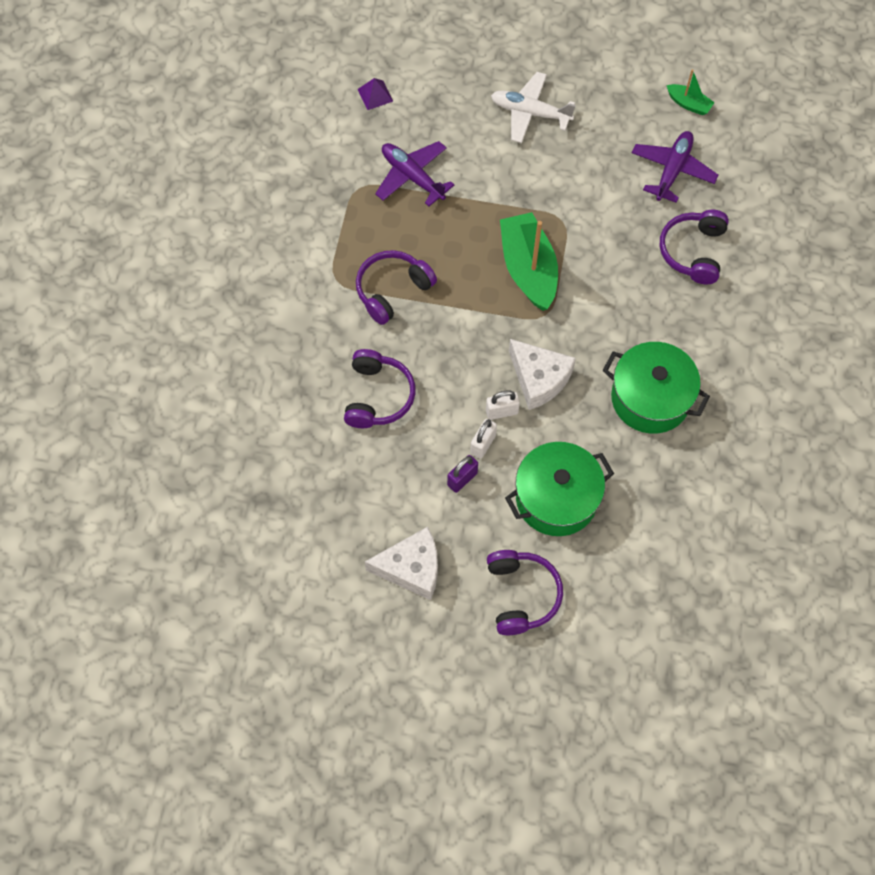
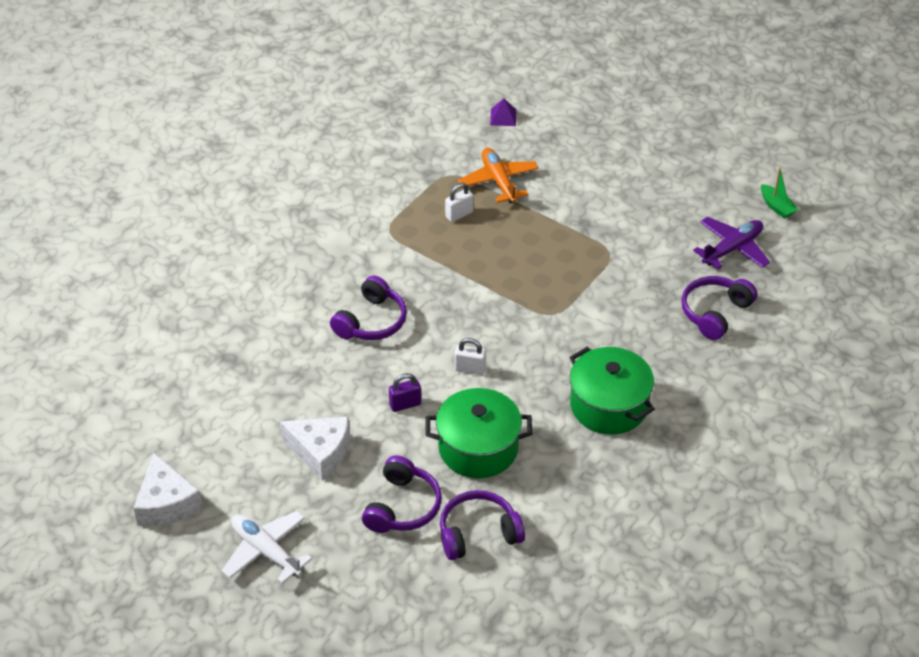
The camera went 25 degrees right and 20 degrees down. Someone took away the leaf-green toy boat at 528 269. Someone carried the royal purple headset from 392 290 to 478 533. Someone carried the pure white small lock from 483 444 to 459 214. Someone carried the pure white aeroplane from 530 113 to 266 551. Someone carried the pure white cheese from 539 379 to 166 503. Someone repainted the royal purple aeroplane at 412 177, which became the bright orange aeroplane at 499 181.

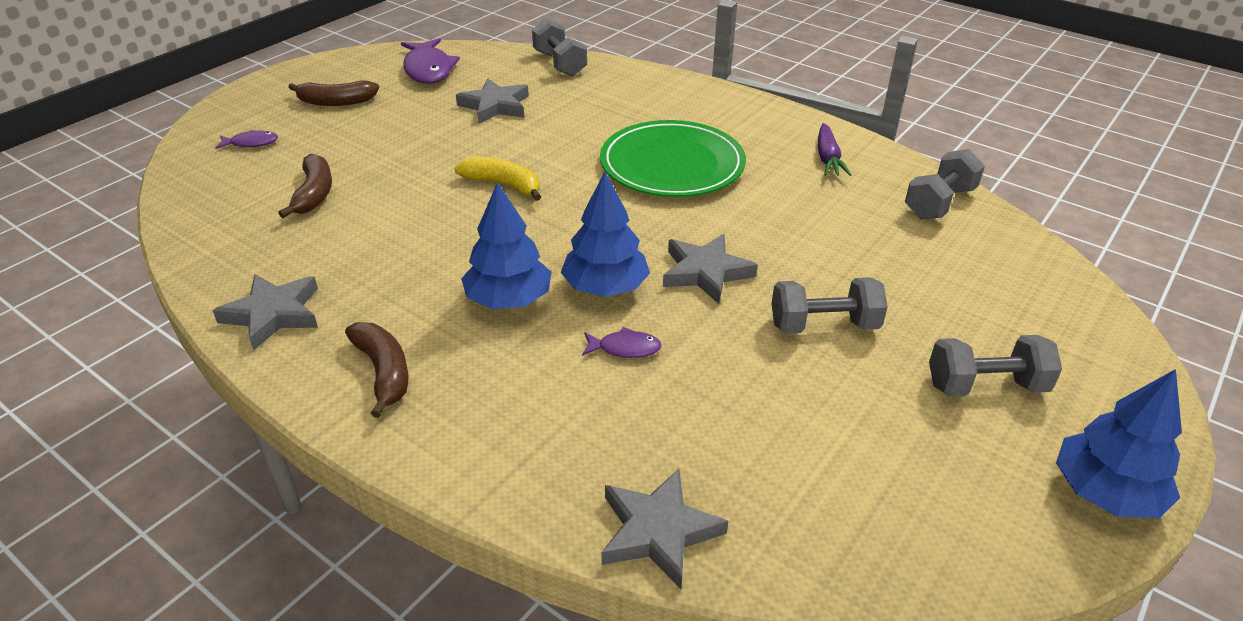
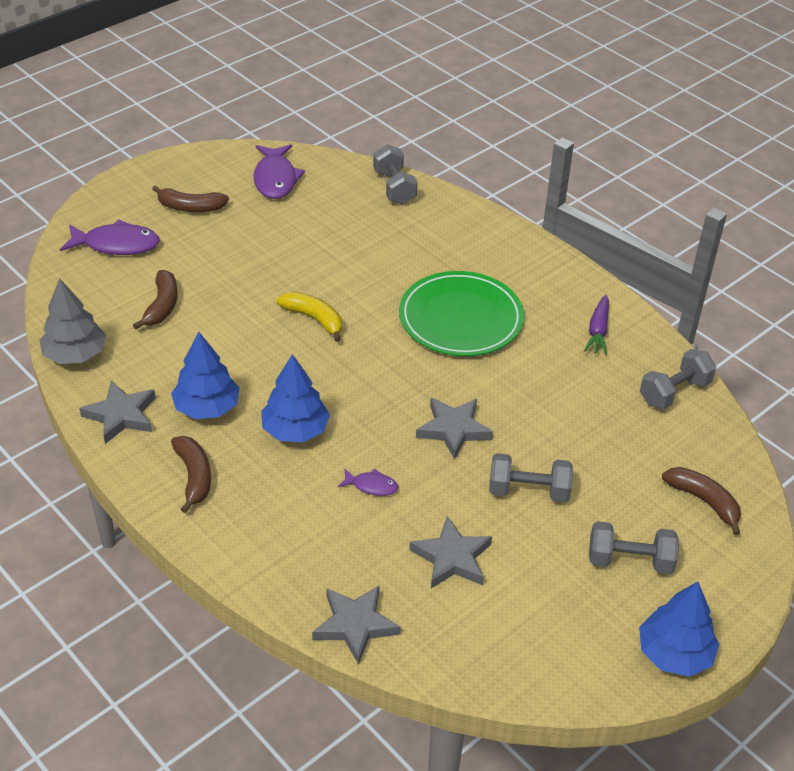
The camera went 10 degrees right and 5 degrees up. Someone put down the ash-grey tree at 75 354. Someone put down the dark brown banana fruit at 704 501. Someone carried the ash-grey star from 495 106 to 451 558. Someone carried the blue tree from 605 287 to 207 407. Someone scaled the royal purple toy fish at 251 143 by 1.94.

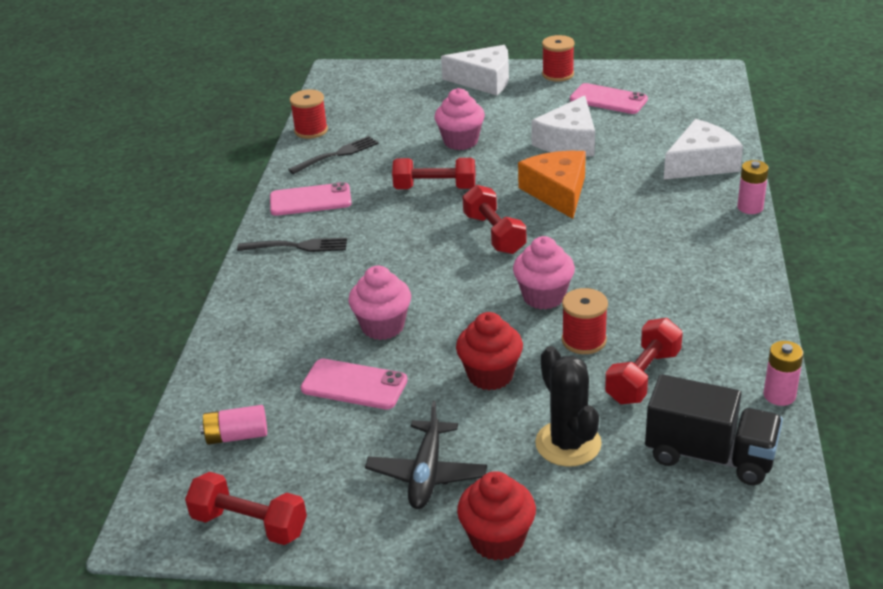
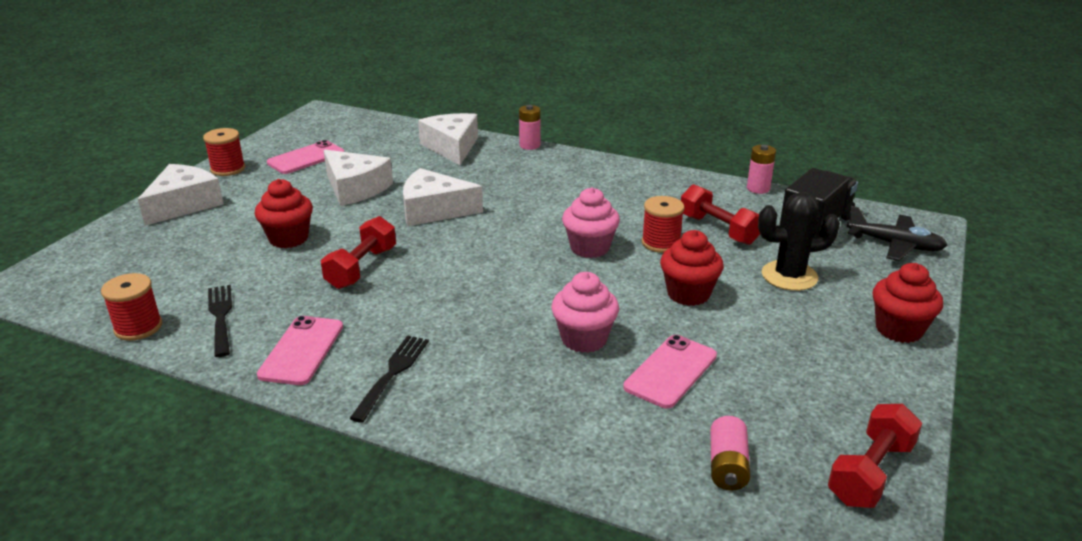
The camera went 75 degrees left and 5 degrees down. Someone took away the crimson dumbbell at 494 234. Someone carried the black aeroplane from 427 474 to 895 245. Someone repainted the pink muffin at 460 141, which became the crimson muffin at 288 238. Someone repainted the bright orange cheese at 557 192, which became the pure white cheese at 434 210.

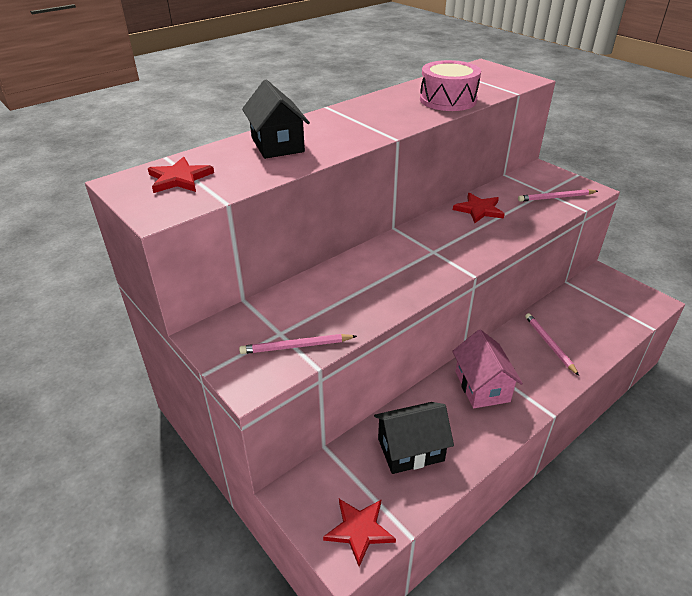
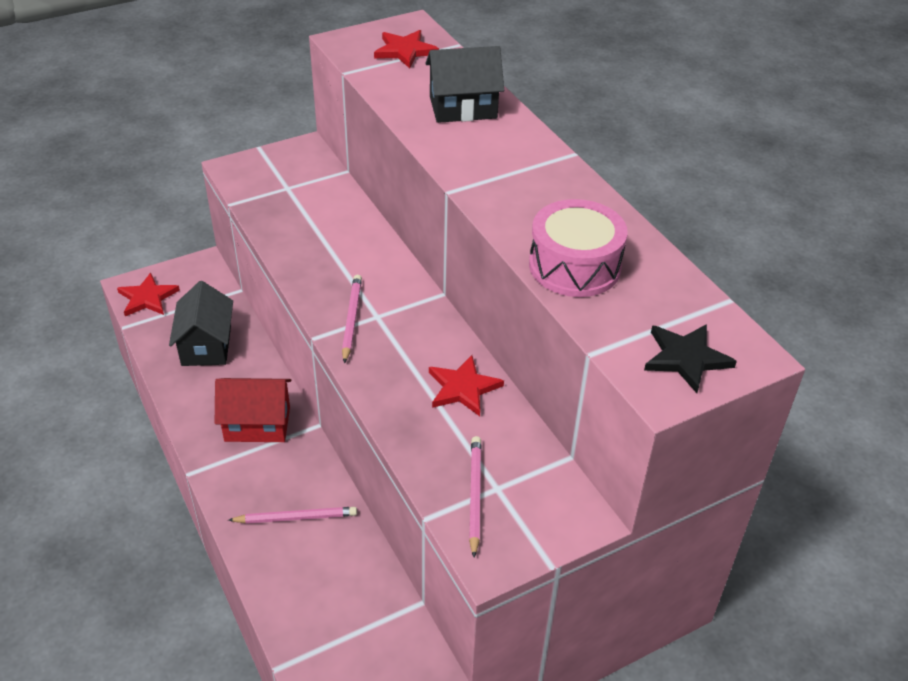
The camera went 100 degrees right and 5 degrees up. Someone put down the black star at 686 358. Someone carried the pink wooden pencil from 296 346 to 351 319. Someone repainted the pink cottage at 482 386, which became the crimson cottage at 257 424.

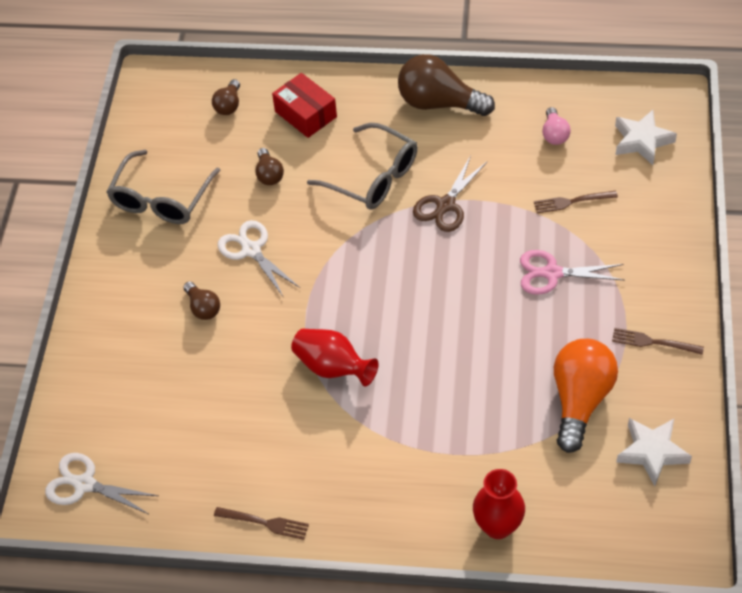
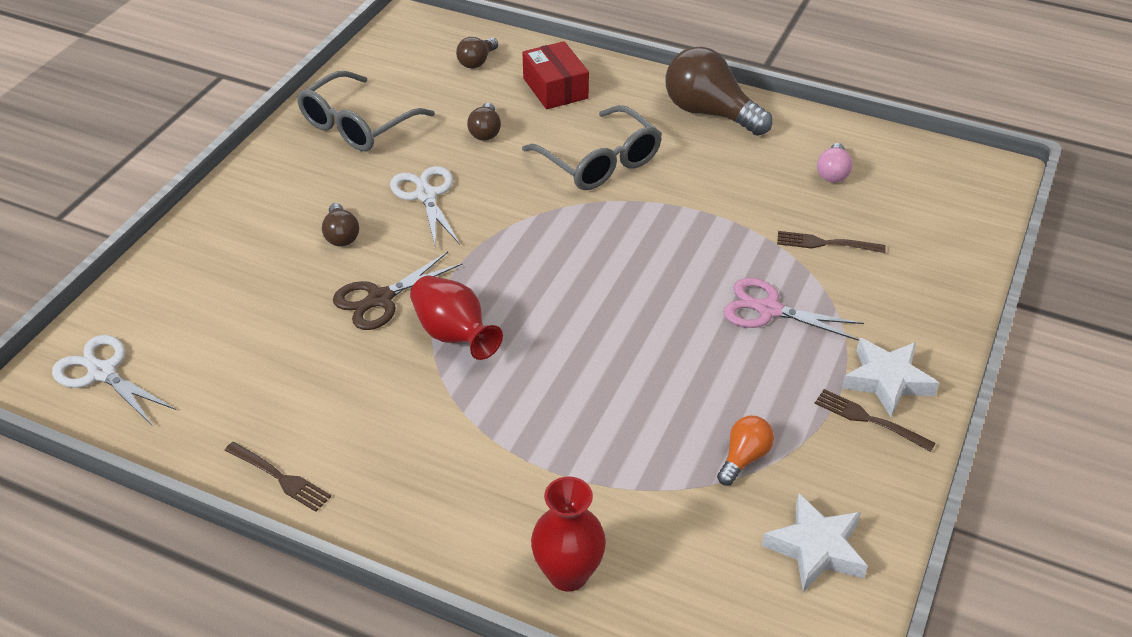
The camera went 15 degrees right and 10 degrees down. Someone carried the dark brown scissors from 445 205 to 380 299. Someone carried the pure white star from 642 141 to 887 381. Someone scaled the bright orange lightbulb at 580 400 by 0.50.

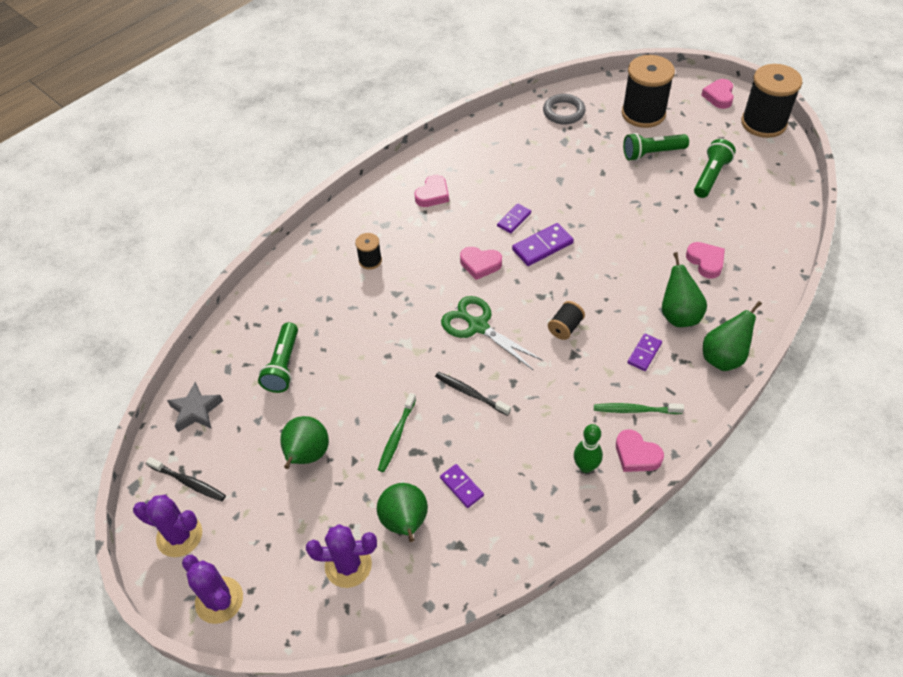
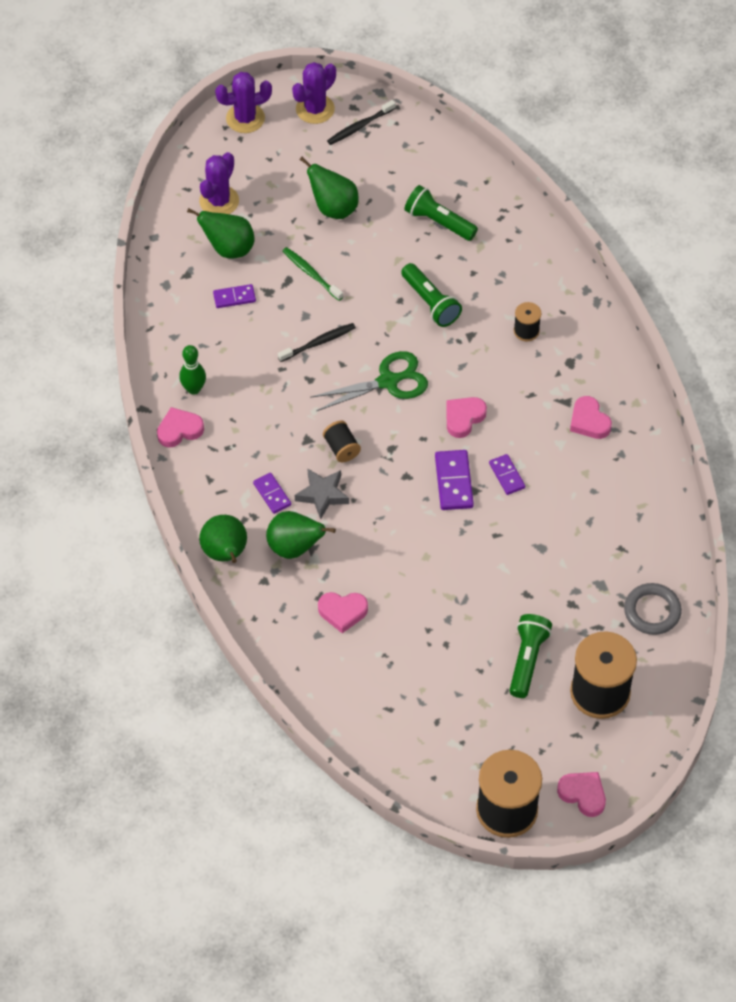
The camera went 115 degrees right and 5 degrees up. Someone took away the leaf-green tooth brush at 635 410. Someone carried the ash-grey star from 196 411 to 322 495. Someone carried the leaf-green pocket torch from 710 176 to 430 303.

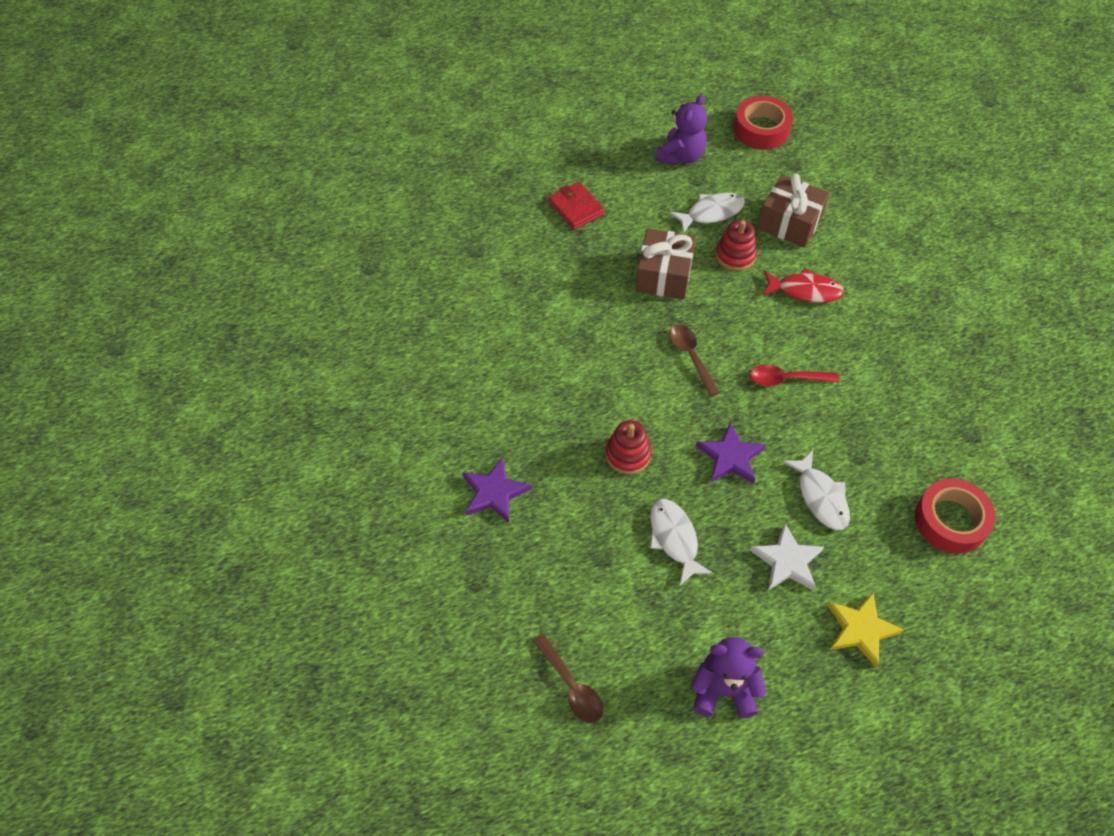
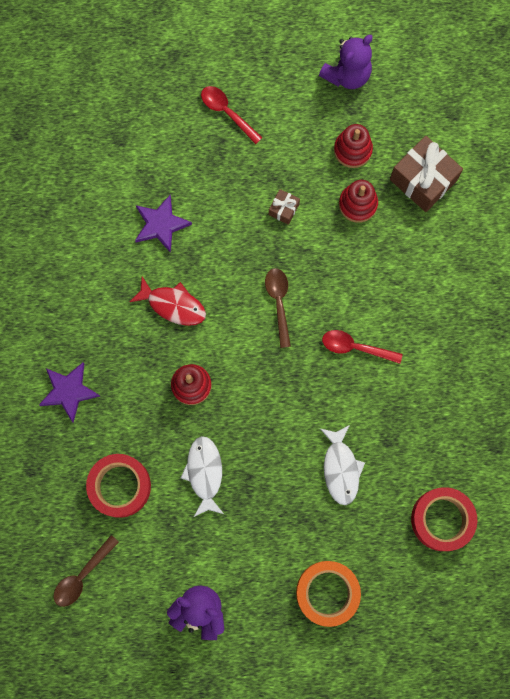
The camera went 15 degrees right and 20 degrees up. Someone took away the pure white star at 787 561. Someone carried the royal purple star from 730 457 to 161 224. Someone carried the crimson roll of tape from 761 129 to 120 486. Someone carried the crimson toy fish from 805 290 to 173 305. Someone swapped the crimson wallet at 576 208 for the crimson teaspoon at 227 112. Someone swapped the pure white toy fish at 711 213 for the crimson stacking rings at 352 150. Someone swapped the yellow star at 861 629 for the bright orange roll of tape at 327 592. Someone rotated the dark brown teaspoon at 571 686 by 60 degrees clockwise. Someone scaled the dark brown gift at 663 275 by 0.49.

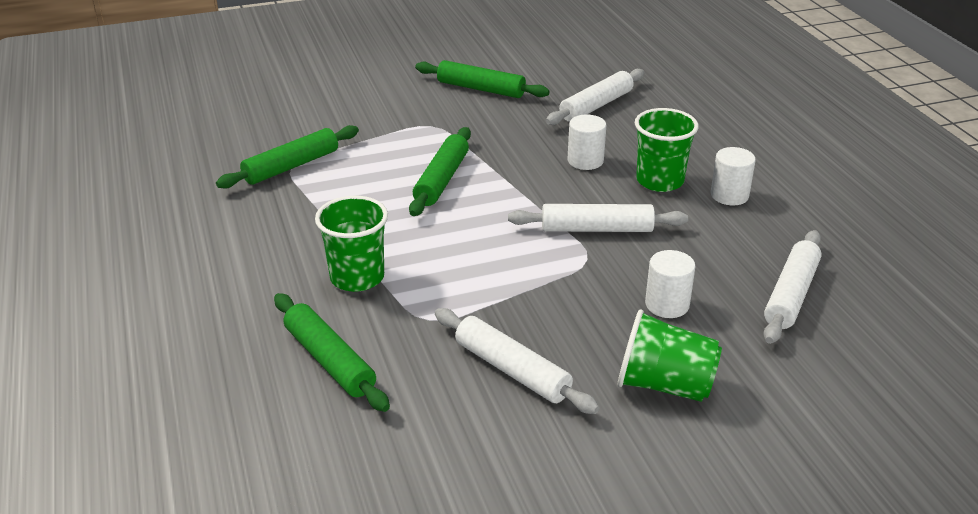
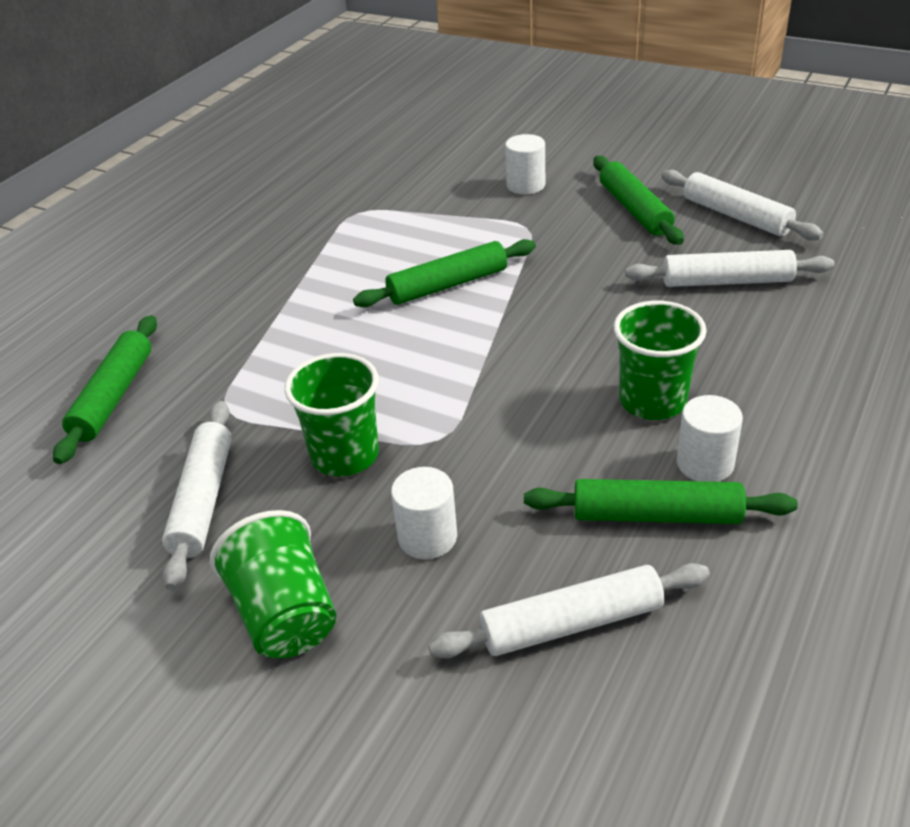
The camera went 50 degrees right and 5 degrees up. Someone carried the leaf-green rolling pin from 291 166 to 656 515. Someone carried the leaf-green cup from 357 277 to 345 455. Someone carried the pure white rolling pin from 597 229 to 736 216. Someone carried the pure white solid cylinder from 585 161 to 525 185.

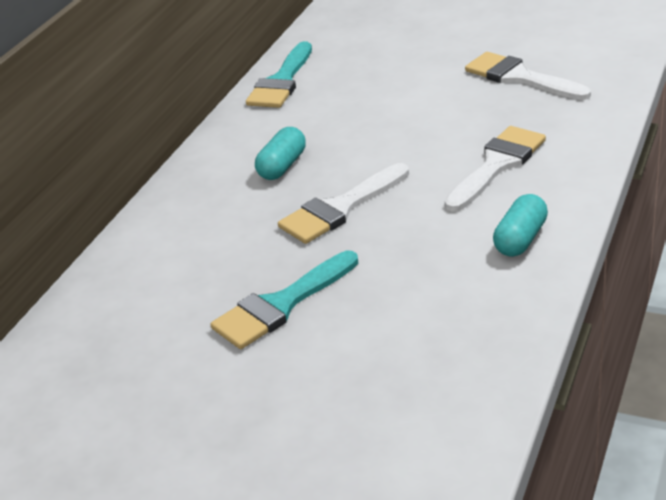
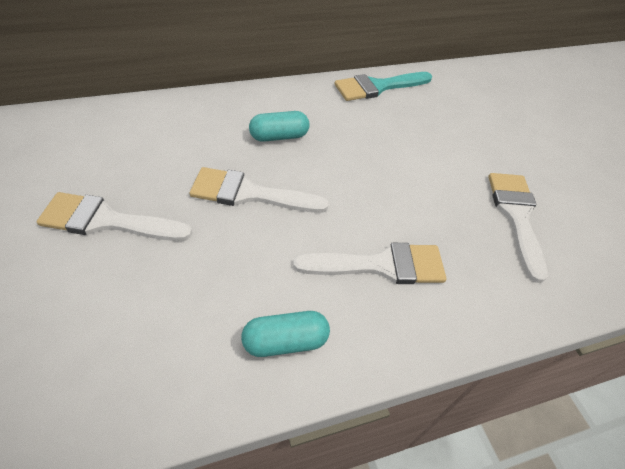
The camera went 40 degrees right and 15 degrees up. Someone repainted the teal paint brush at 281 305, which became the pure white paint brush at 106 221.

